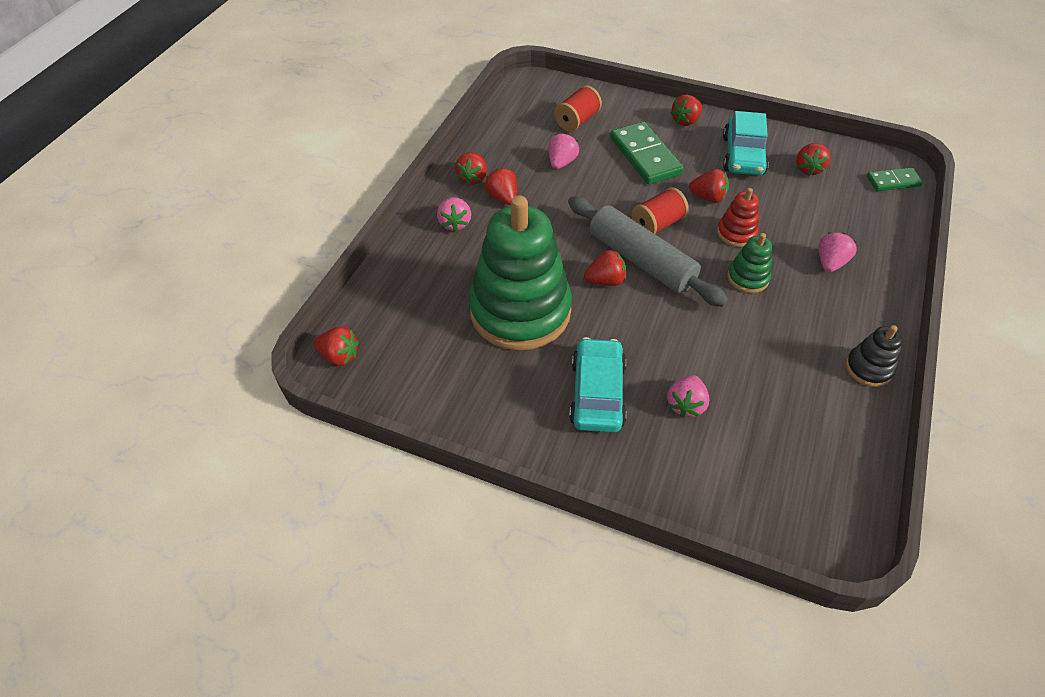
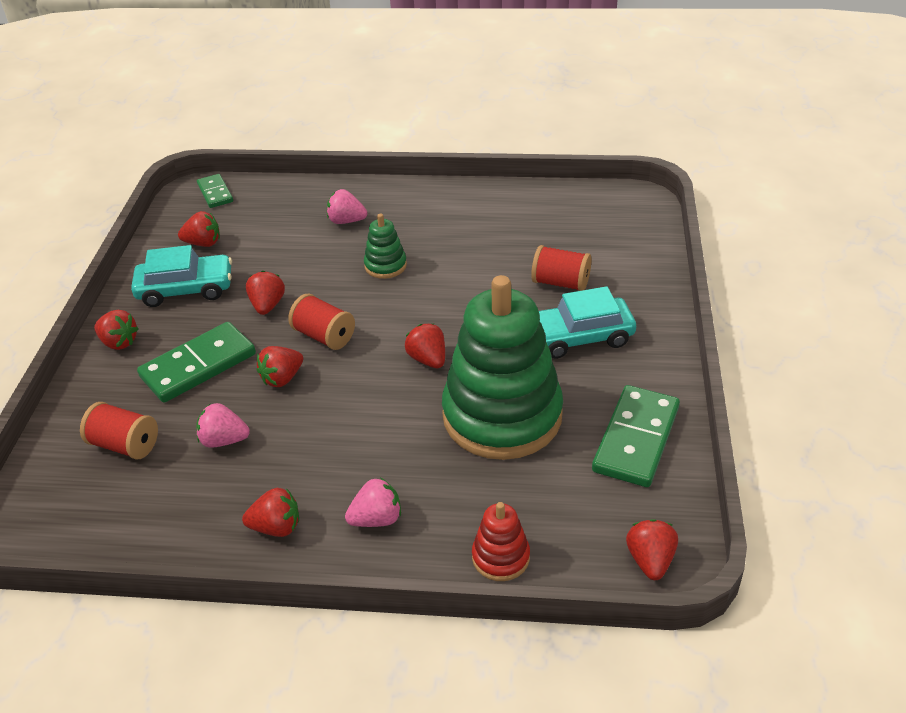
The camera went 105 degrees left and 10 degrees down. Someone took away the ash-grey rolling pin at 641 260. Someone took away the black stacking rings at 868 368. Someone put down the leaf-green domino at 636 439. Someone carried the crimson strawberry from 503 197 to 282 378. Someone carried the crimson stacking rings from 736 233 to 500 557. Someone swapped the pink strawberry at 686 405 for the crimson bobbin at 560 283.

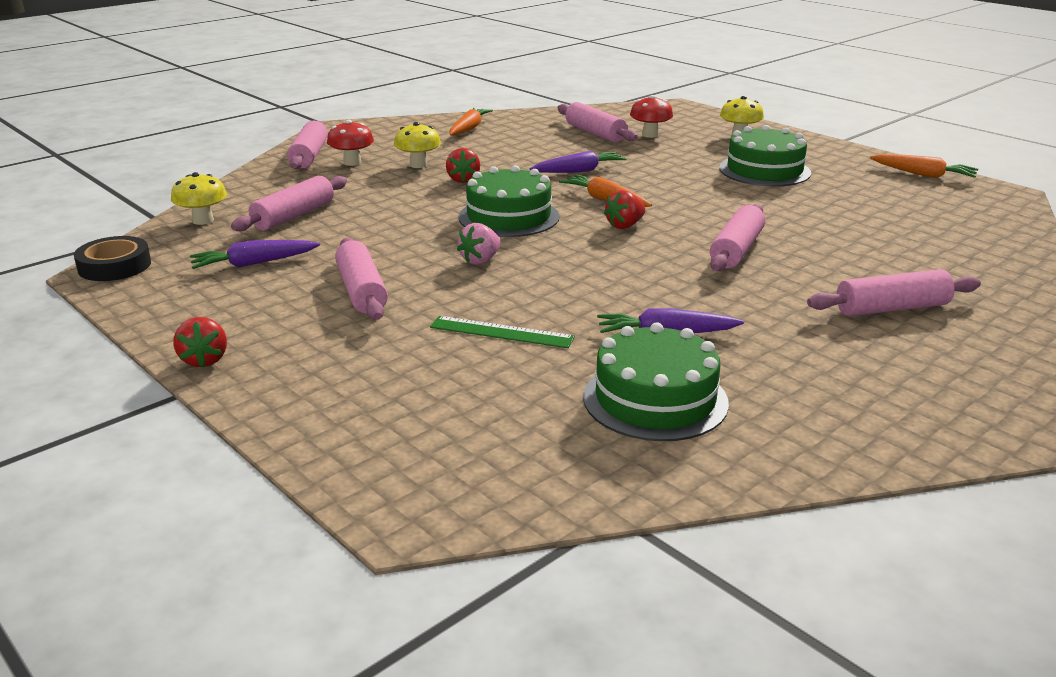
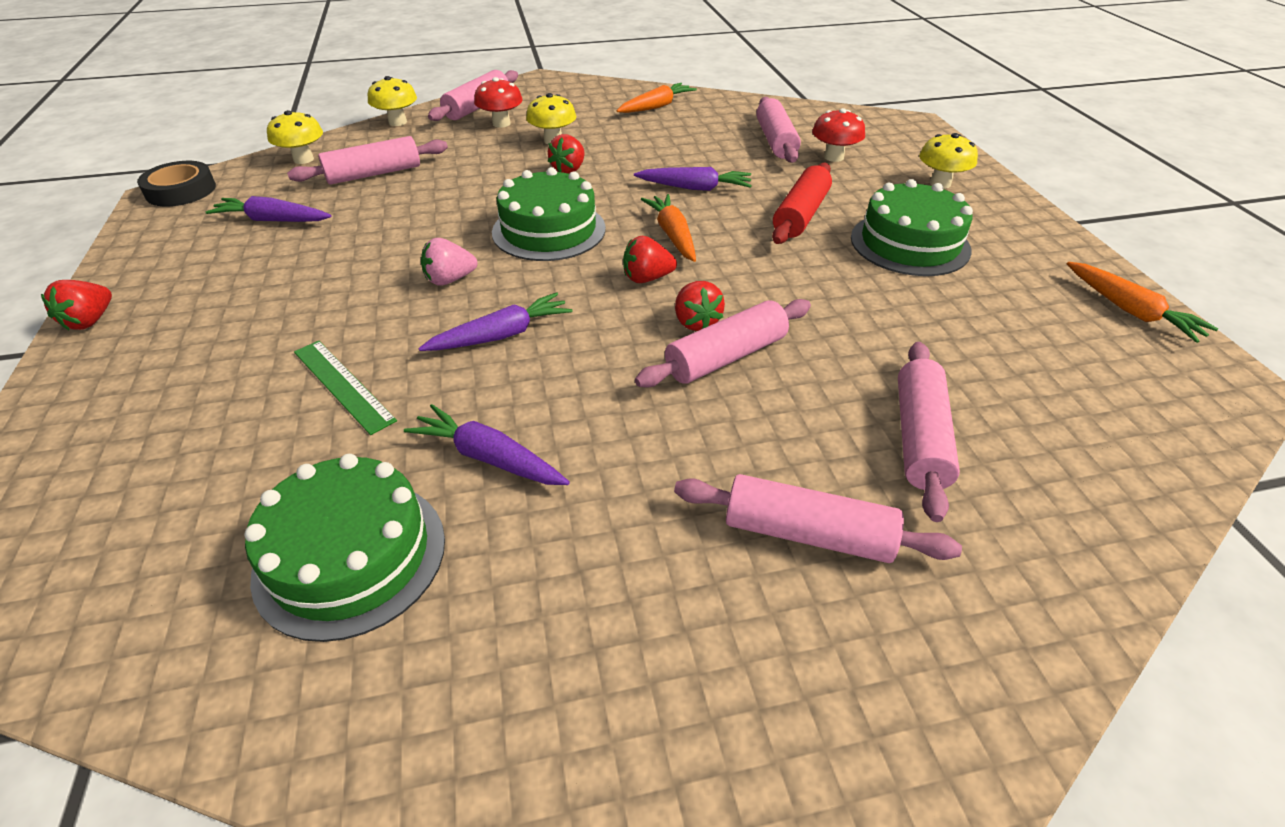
The camera went 30 degrees right and 15 degrees up. Someone put down the yellow fungus at 397 122. Someone put down the royal purple toy carrot at 501 335. Someone put down the crimson strawberry at 696 322. Someone put down the crimson rolling pin at 801 215. Someone carried the pink rolling pin from 362 291 to 920 438.

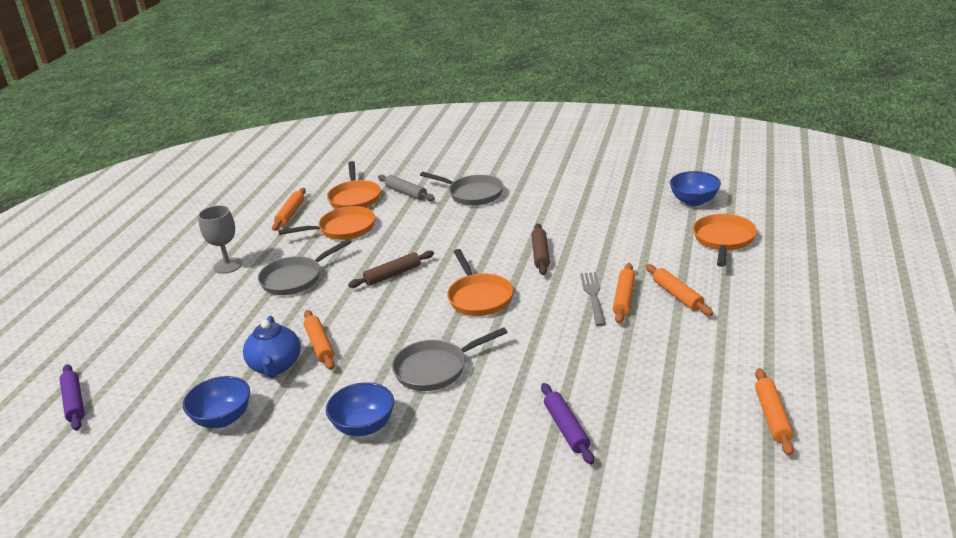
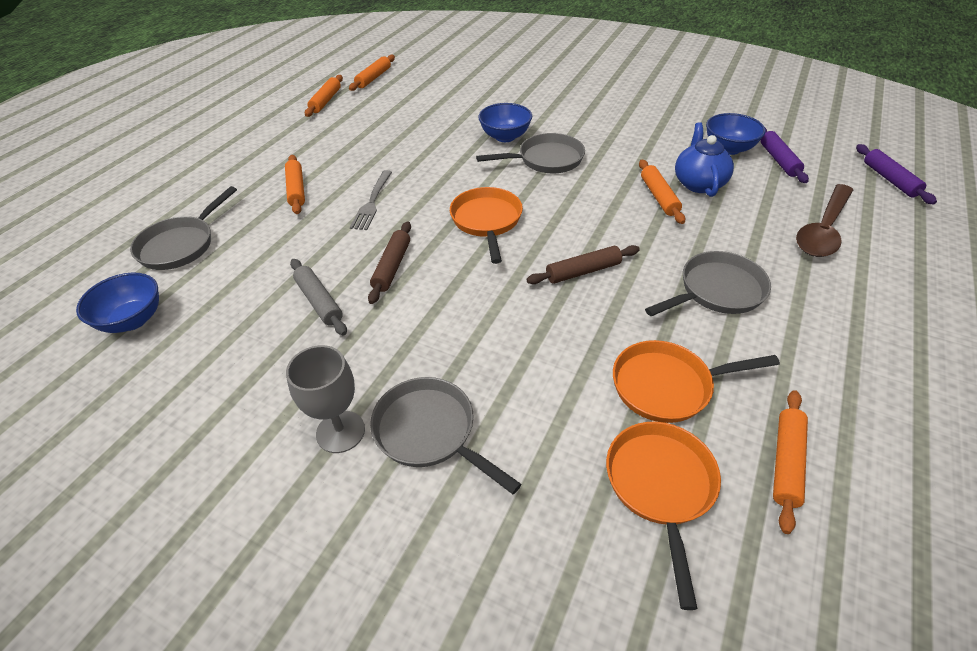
The camera went 170 degrees left and 15 degrees up. Someone put down the dark brown teaspoon at 823 230. Someone carried the ash-grey goblet from 228 265 to 340 431. Someone carried the blue bowl from 364 426 to 505 137. Someone carried the ash-grey rolling pin from 406 193 to 319 301. Someone carried the royal purple rolling pin from 566 428 to 778 160. Someone carried the bright orange rolling pin from 624 298 to 373 78. Someone repainted the bright orange skillet at 723 240, which became the ash-grey skillet at 181 245.

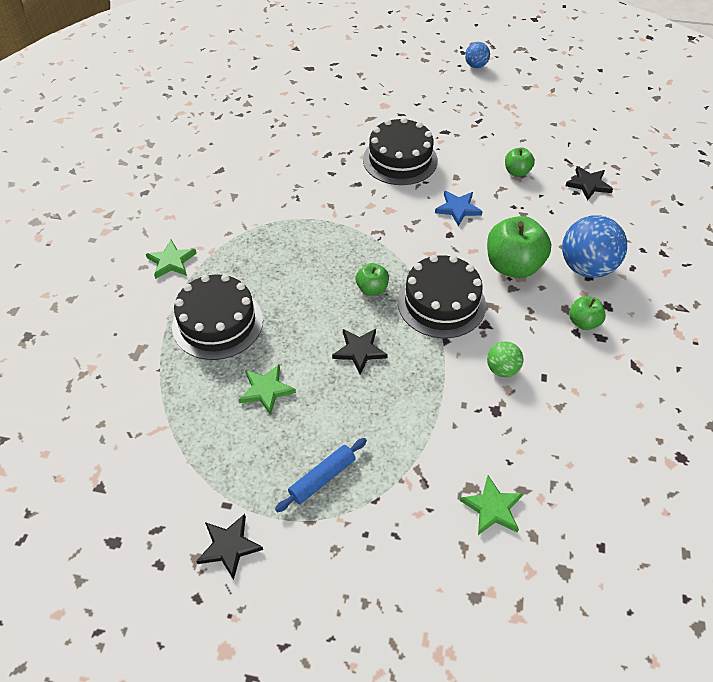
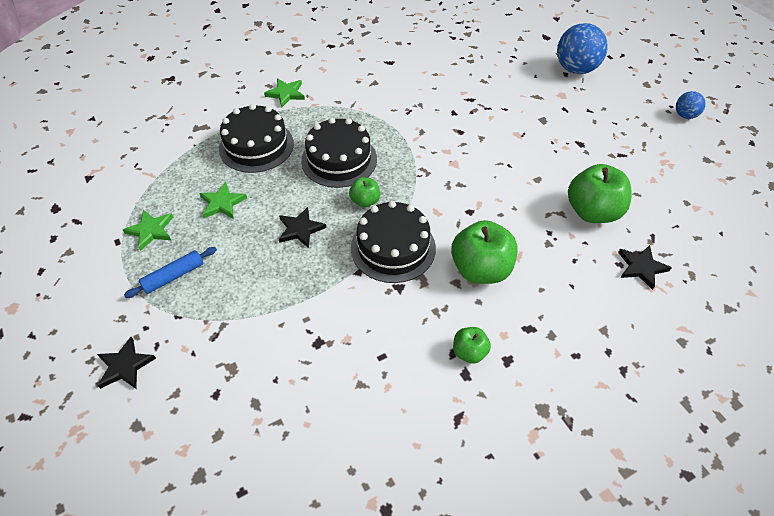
The camera went 50 degrees right and 0 degrees up. Someone took away the blue star at 458 209. Someone took away the leaf-green sphere at 502 369. Someone carried the black star from 229 546 to 125 366. Someone carried the black gateau from 400 160 to 339 160. Someone carried the leaf-green star from 492 508 to 151 230. Someone carried the blue sphere from 586 267 to 575 69. Someone rotated the blue rolling pin at 322 478 by 45 degrees counterclockwise. Someone scaled the leaf-green toy apple at 517 172 by 1.91.

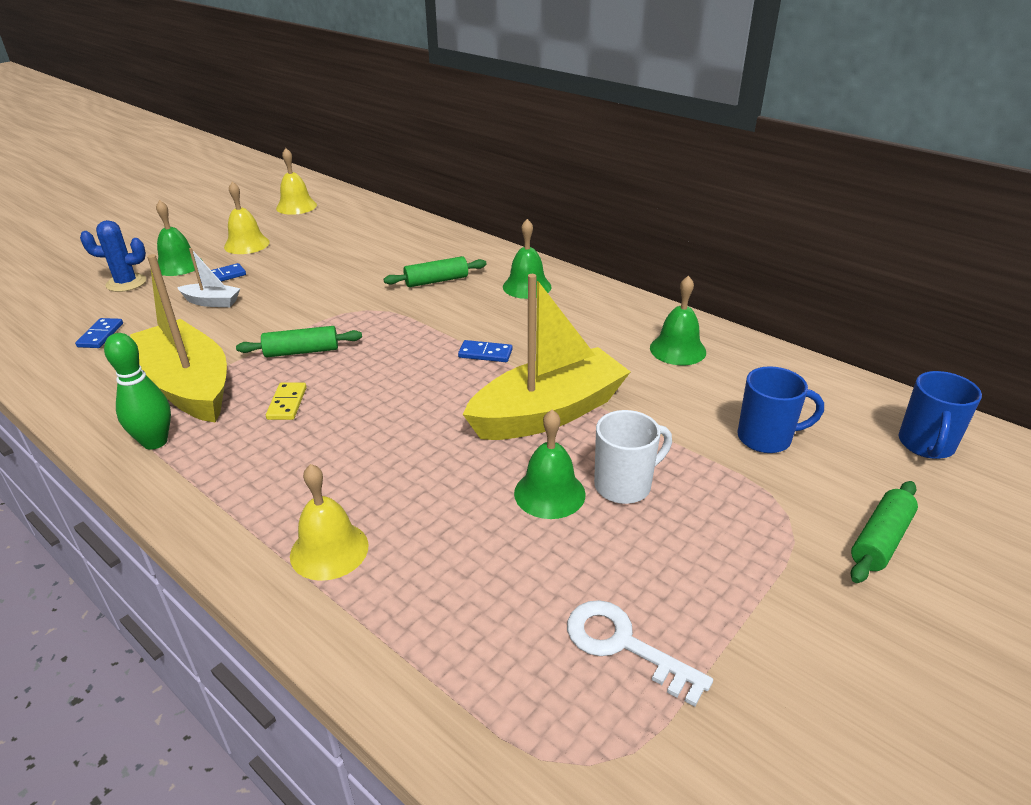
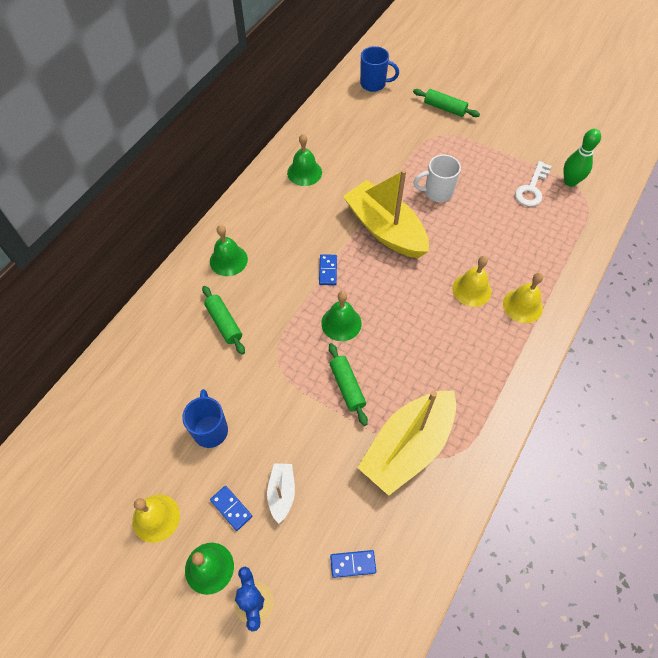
The camera went 100 degrees left and 25 degrees up. Someone took away the yellow domino at 287 403. Someone carried the leaf-green tenpin from 155 442 to 570 182. Someone carried the yellow hand bell from 296 206 to 471 290. Someone carried the leaf-green hand bell from 549 493 to 341 323. Someone carried the blue mug from 766 438 to 210 429. Someone rotated the pure white mug at 624 485 by 60 degrees counterclockwise.

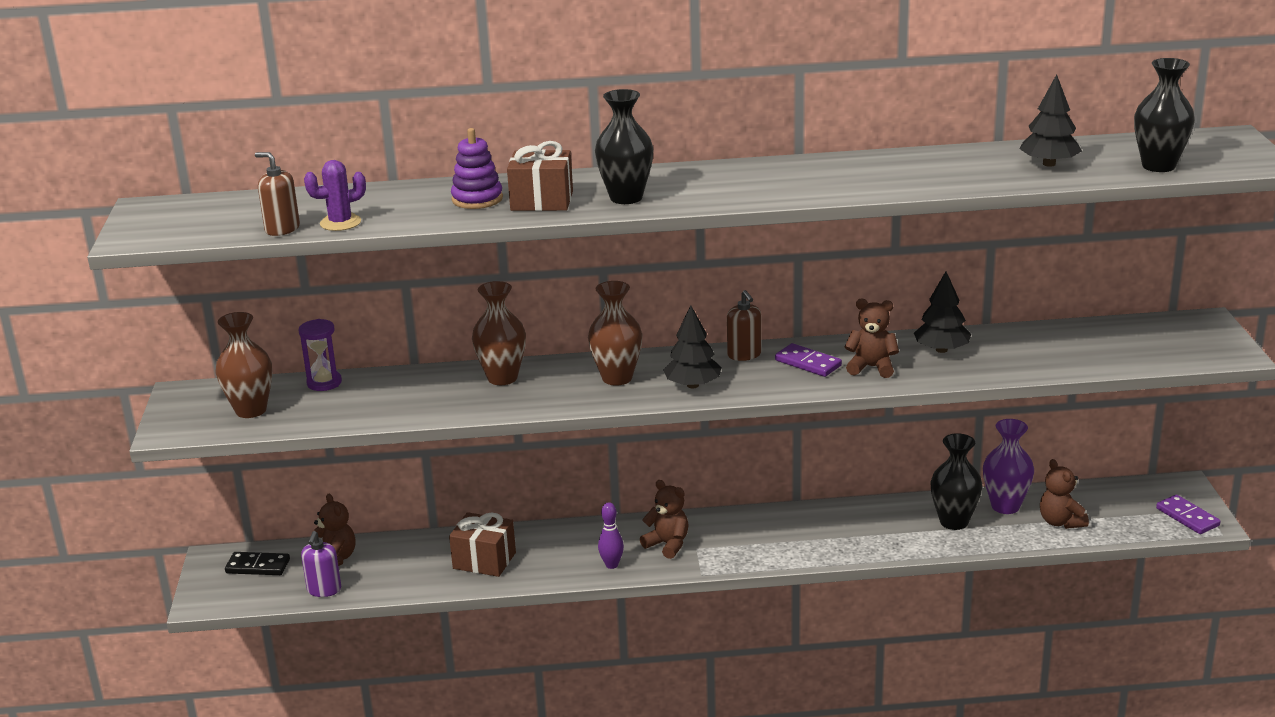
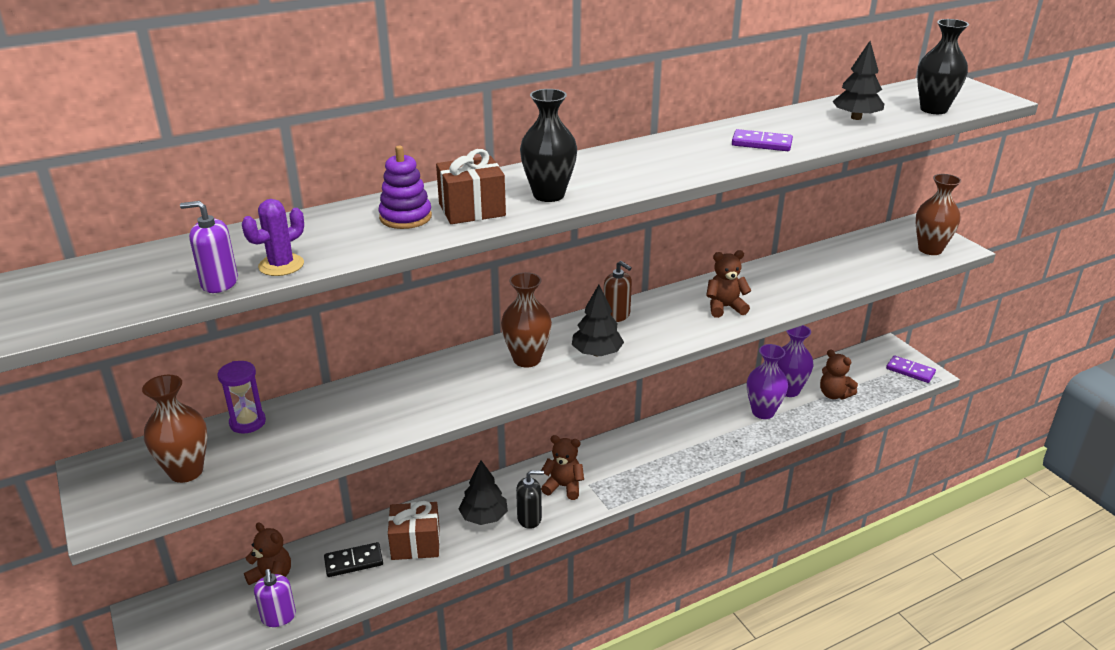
The camera went 25 degrees left and 5 degrees up. Someone carried the black domino from 258 566 to 353 561. Someone carried the dark brown tall vase from 502 378 to 930 249. Someone carried the royal purple domino from 808 363 to 761 143. Someone carried the black tree from 941 350 to 484 517. Someone swapped the royal purple tenpin at 611 565 for the black soap pump at 529 518. Someone repainted the dark brown soap pump at 282 229, which became the royal purple soap pump at 219 283. Someone repainted the black tall vase at 954 522, which became the royal purple tall vase at 763 412.

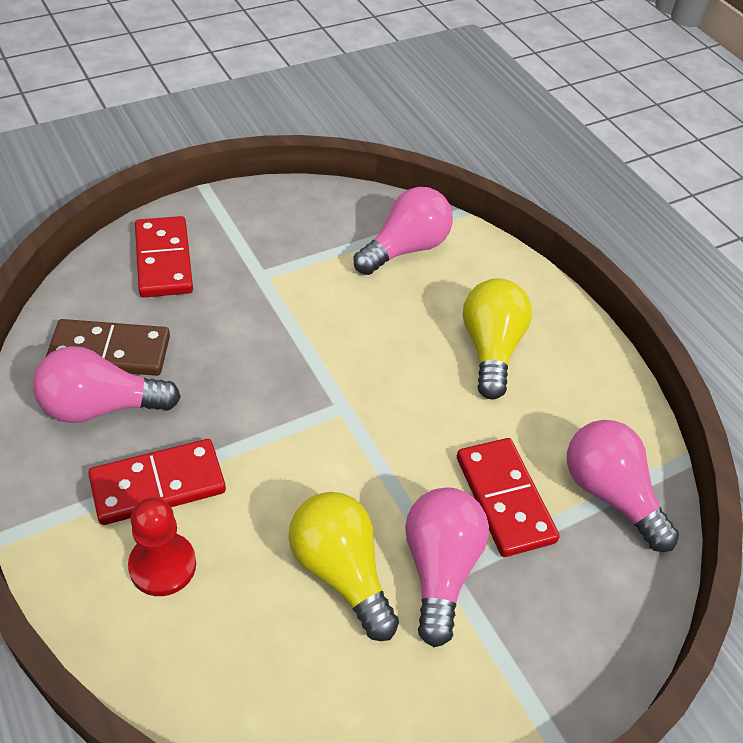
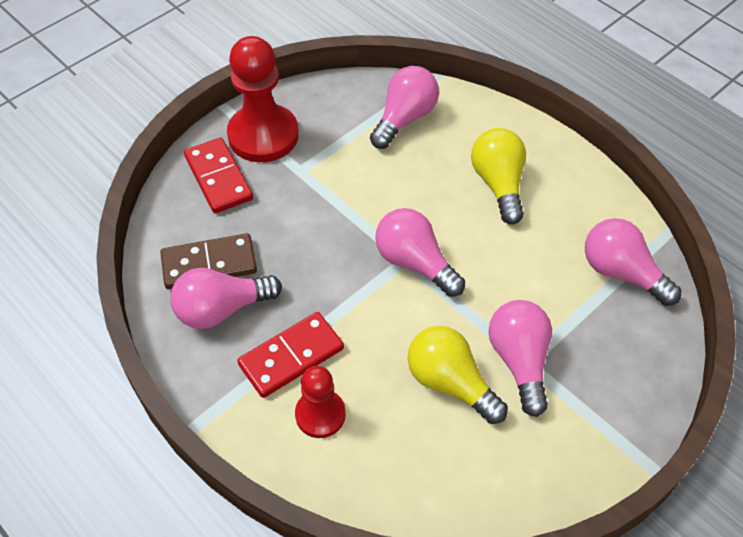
The camera went 10 degrees left and 5 degrees up. Someone took away the crimson domino at 505 499. Someone put down the crimson chess pawn at 263 135. Someone put down the pink lightbulb at 415 263.

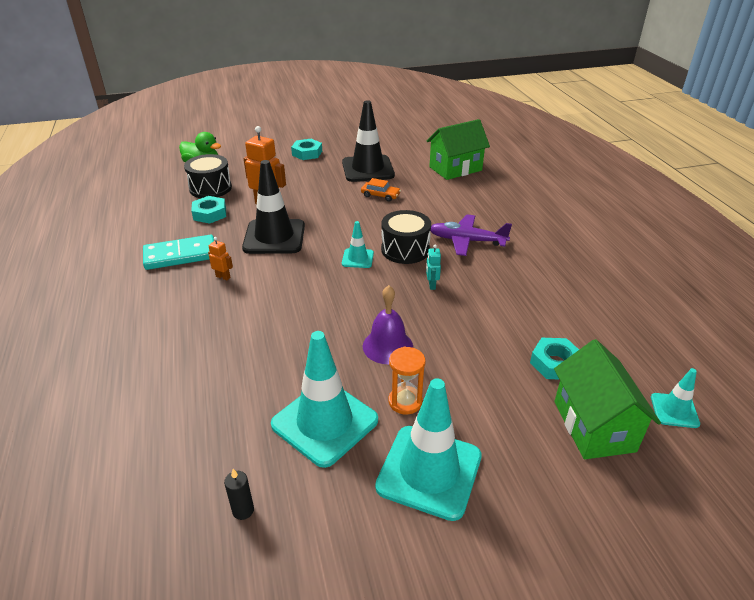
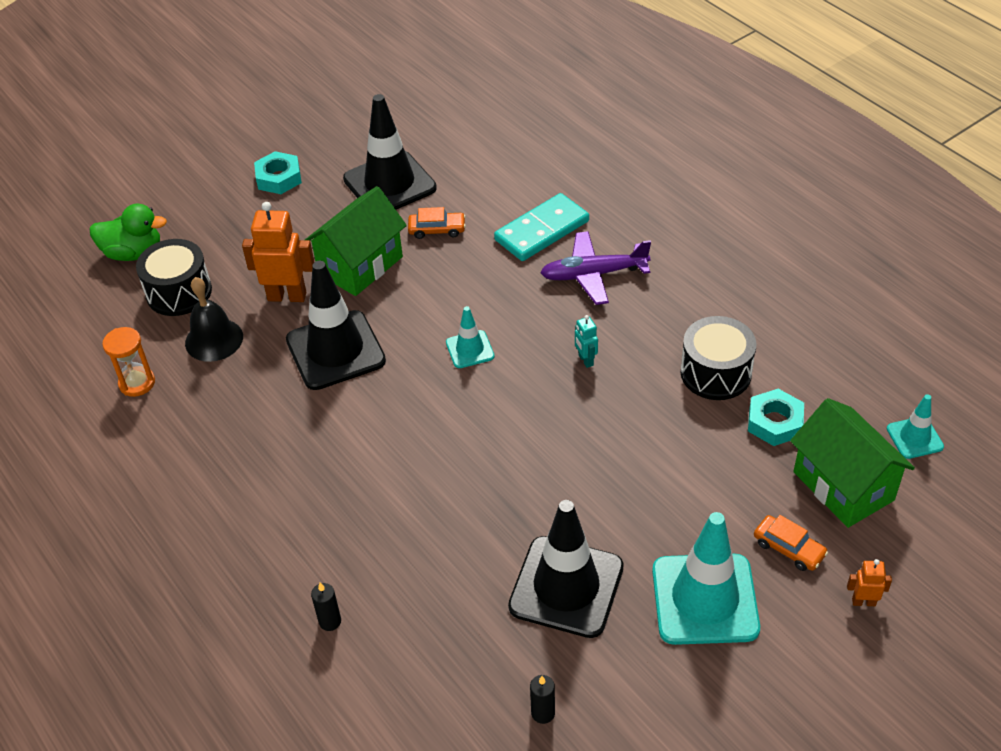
The camera went 20 degrees left and 10 degrees up. Someone took away the royal purple hand bell at 387 346. Someone put down the black wax candle at 330 621. Someone put down the bright orange toy car at 789 548. Someone carried the teal domino from 180 255 to 542 231. Someone carried the bright orange toy robot from 223 277 to 863 602. Someone carried the black toy drum from 405 249 to 715 373. Someone carried the bright orange sandglass from 405 401 to 137 383. Someone carried the leaf-green cottage from 455 169 to 360 265. Someone swapped the teal hexagon nut at 210 214 for the black hand bell at 214 339. Someone repainted the teal road cone at 324 422, which became the black road cone at 566 587.

